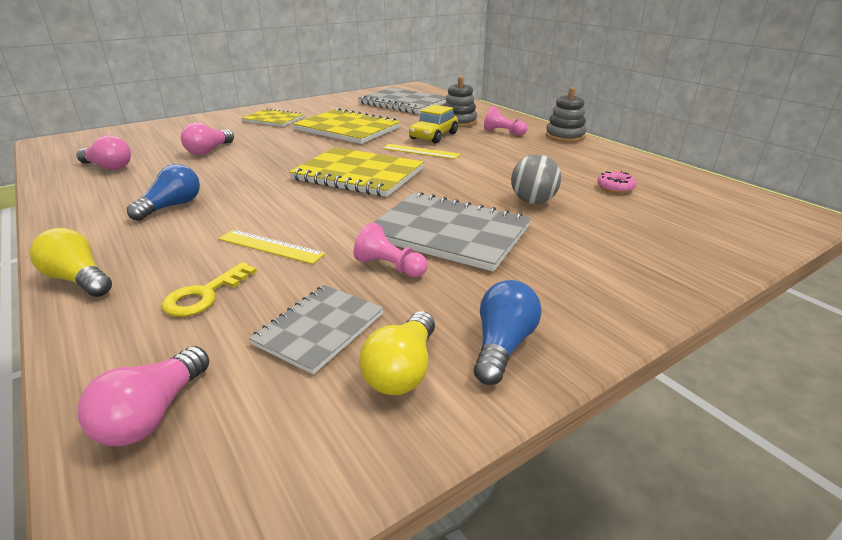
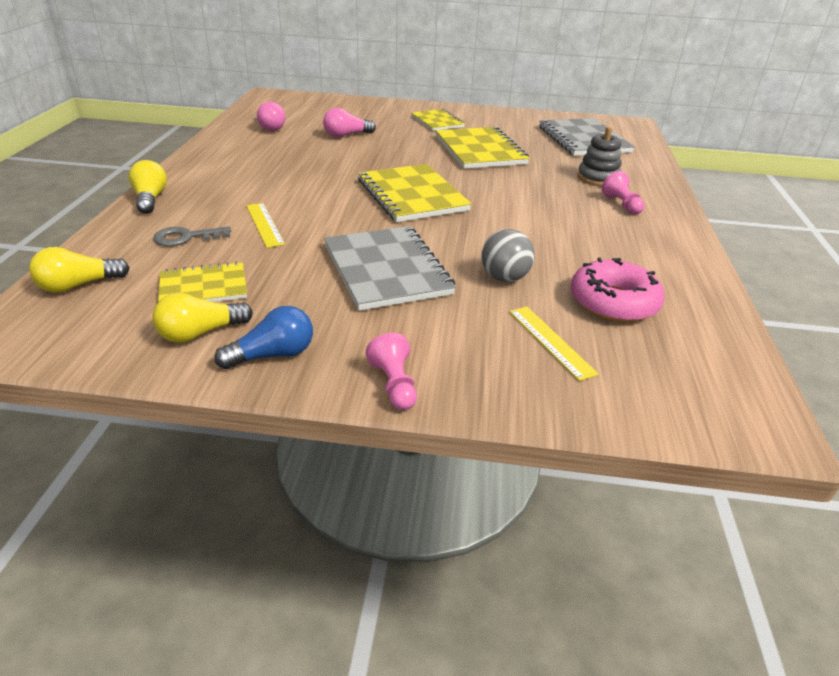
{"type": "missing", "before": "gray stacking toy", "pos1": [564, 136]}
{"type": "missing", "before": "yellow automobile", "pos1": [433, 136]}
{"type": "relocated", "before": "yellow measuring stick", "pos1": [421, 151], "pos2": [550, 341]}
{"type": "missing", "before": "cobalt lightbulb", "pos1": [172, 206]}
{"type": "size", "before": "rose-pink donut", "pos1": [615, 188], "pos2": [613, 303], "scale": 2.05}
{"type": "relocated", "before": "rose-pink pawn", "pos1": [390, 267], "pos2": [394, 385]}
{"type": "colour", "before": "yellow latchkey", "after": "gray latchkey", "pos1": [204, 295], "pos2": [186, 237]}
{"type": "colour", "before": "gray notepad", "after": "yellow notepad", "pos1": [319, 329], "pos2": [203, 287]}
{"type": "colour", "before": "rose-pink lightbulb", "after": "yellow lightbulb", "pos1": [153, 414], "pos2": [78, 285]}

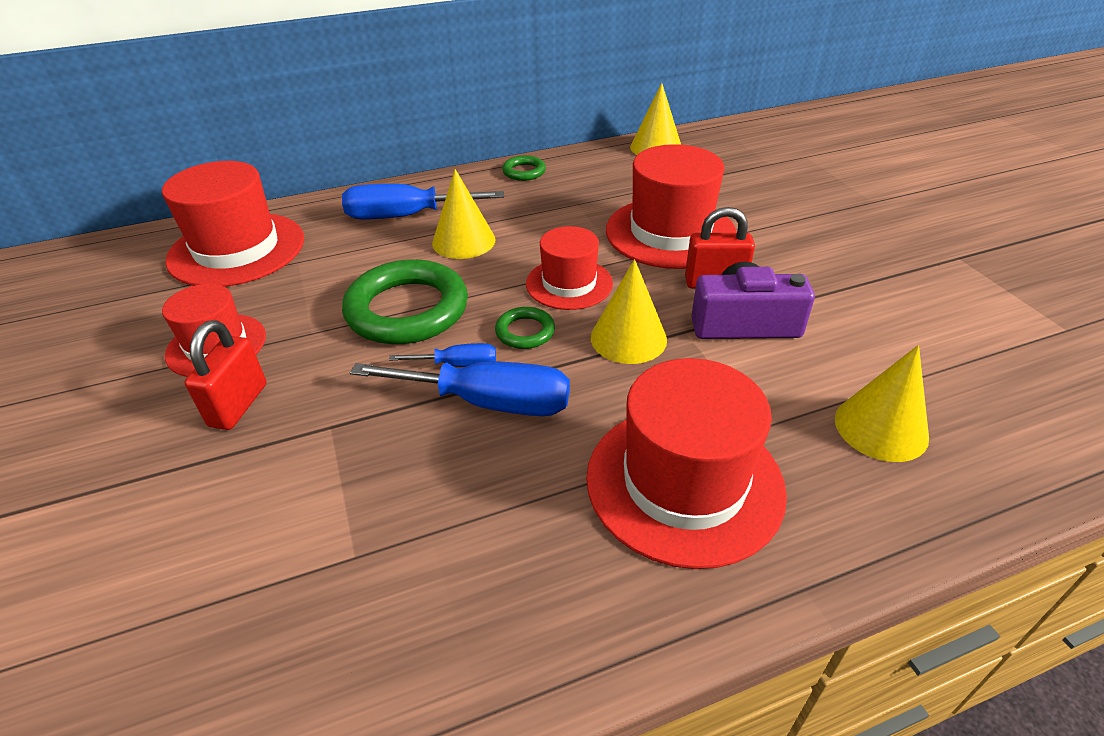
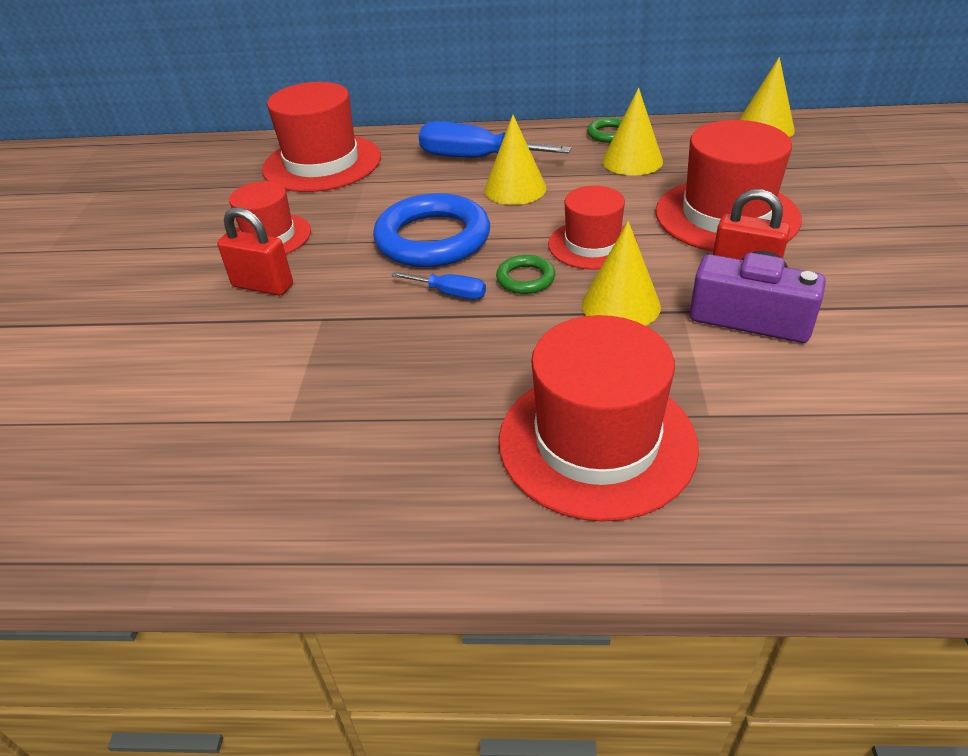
{"type": "colour", "before": "green torus", "after": "cobalt torus", "pos1": [407, 309], "pos2": [433, 239]}
{"type": "spun", "before": "scarlet padlock", "pos1": [238, 405], "pos2": [263, 286], "turn": 75}
{"type": "relocated", "before": "yellow cone shape", "pos1": [881, 427], "pos2": [632, 161]}
{"type": "missing", "before": "cobalt screwdriver", "pos1": [488, 402]}

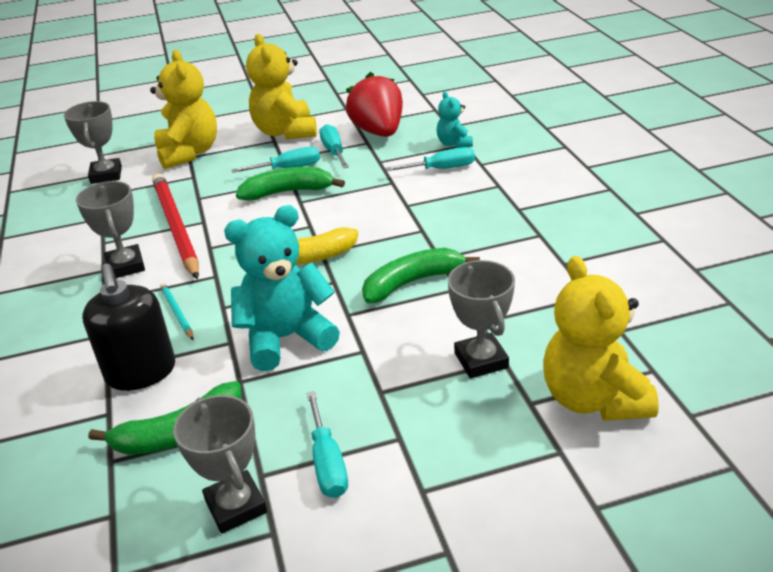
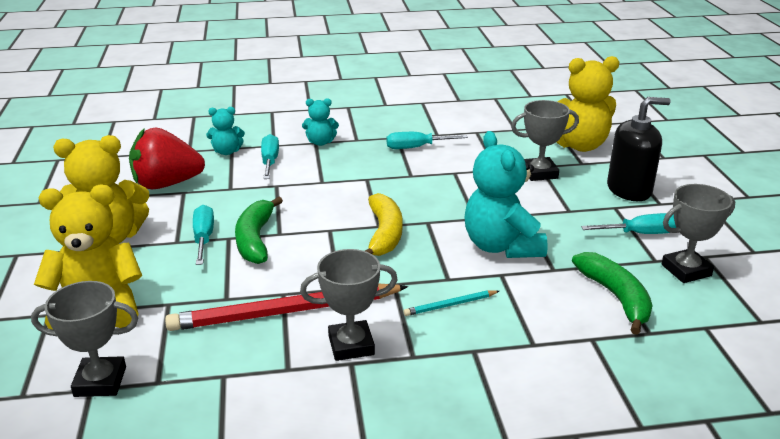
{"type": "relocated", "before": "turquoise screwdriver", "pos1": [334, 151], "pos2": [416, 147]}
{"type": "missing", "before": "green banana", "pos1": [412, 282]}
{"type": "relocated", "before": "jet-black pump bottle", "pos1": [141, 372], "pos2": [629, 190]}
{"type": "appeared", "after": "turquoise teddy", "pos2": [320, 142]}

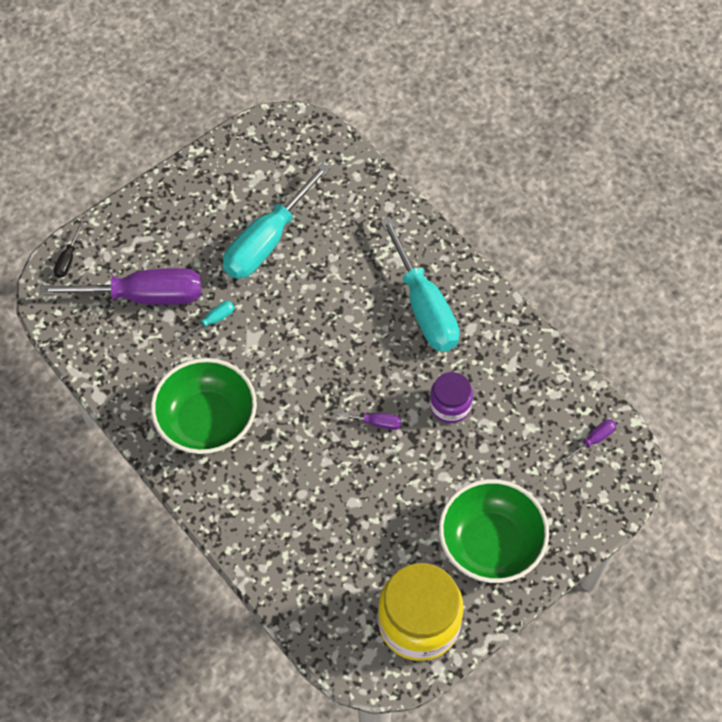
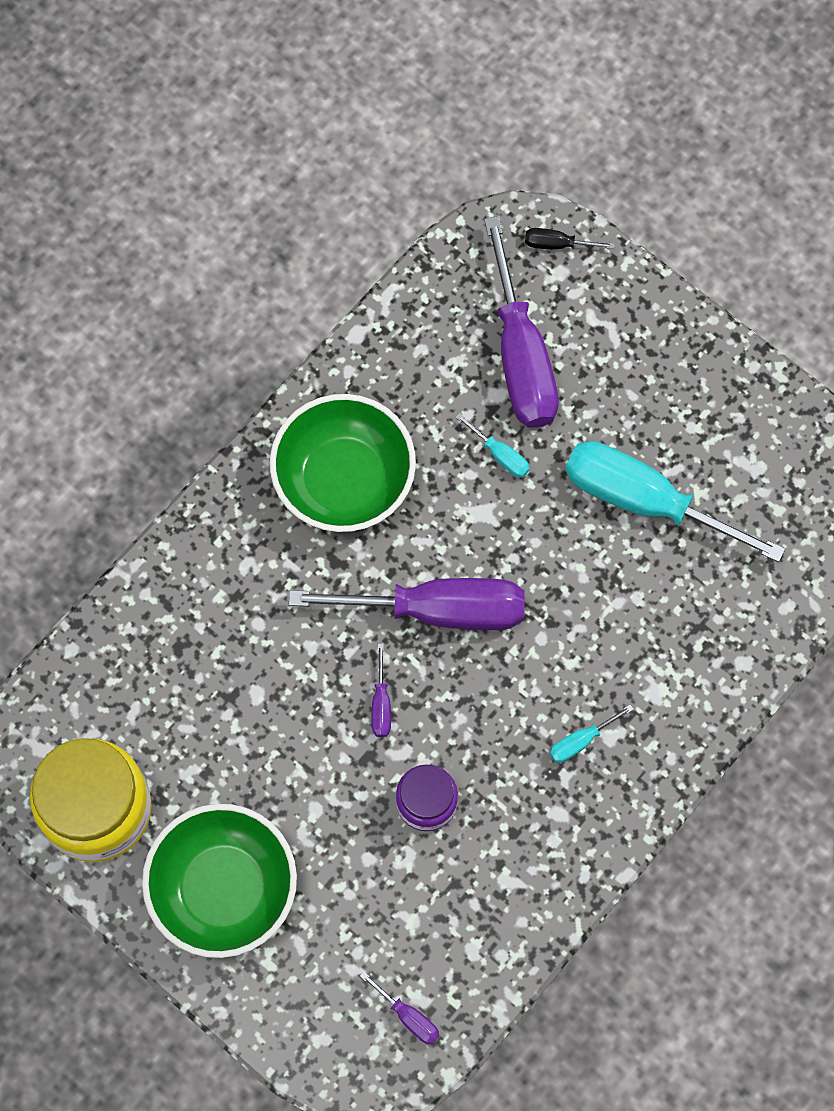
{"type": "size", "before": "turquoise screwdriver", "pos1": [424, 306], "pos2": [581, 741], "scale": 0.4}
{"type": "appeared", "after": "royal purple screwdriver", "pos2": [437, 610]}

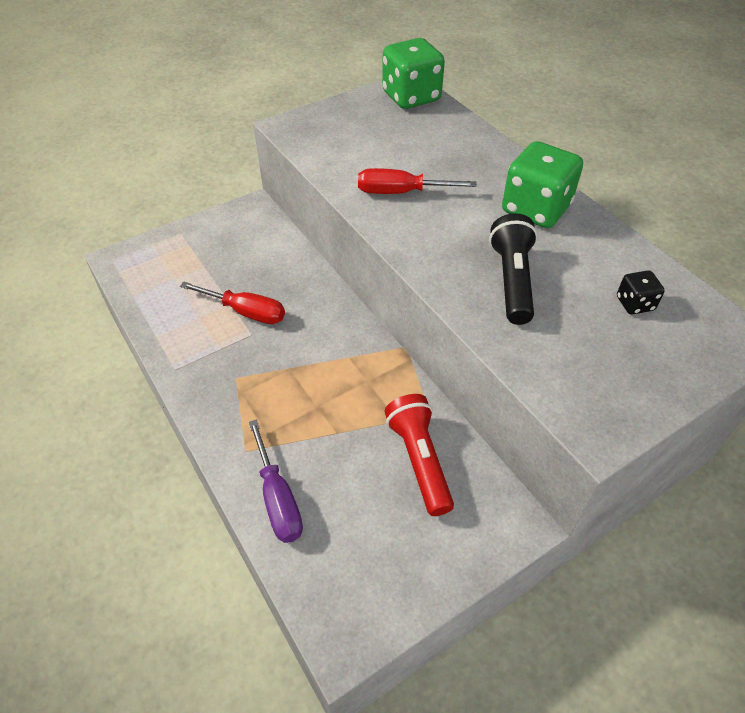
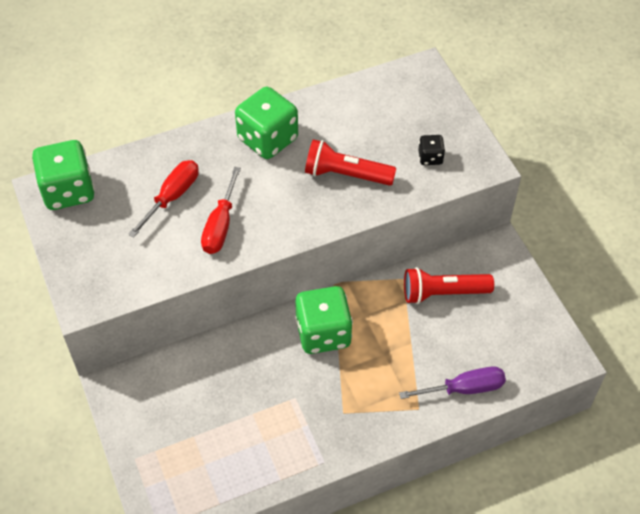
{"type": "colour", "before": "jet-black torch", "after": "scarlet torch", "pos1": [512, 280], "pos2": [346, 174]}
{"type": "relocated", "before": "jet-black die", "pos1": [634, 304], "pos2": [430, 157]}
{"type": "relocated", "before": "scarlet screwdriver", "pos1": [245, 312], "pos2": [172, 197]}
{"type": "appeared", "after": "green die", "pos2": [323, 333]}

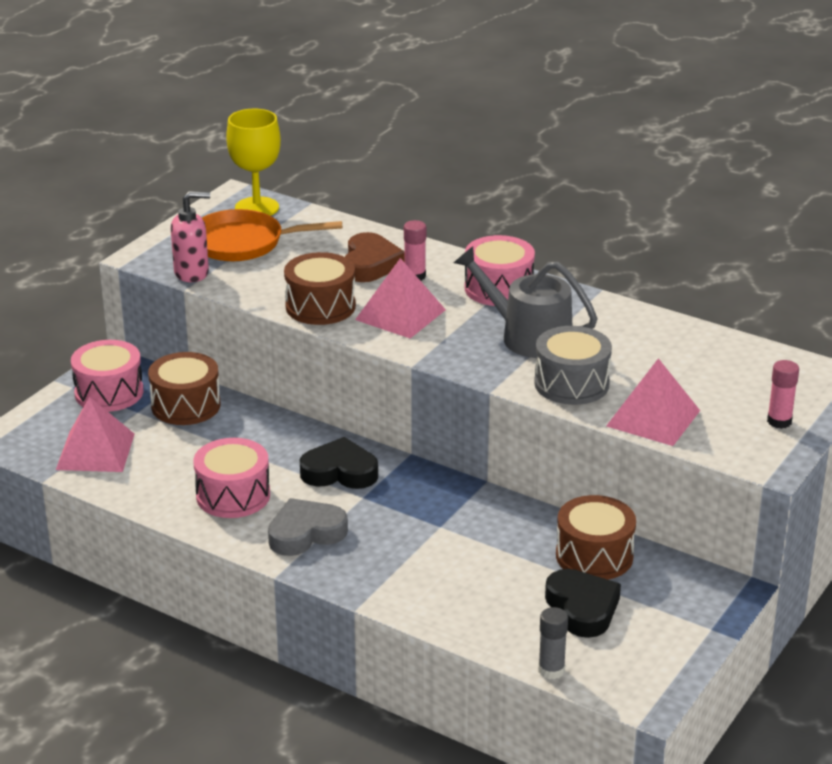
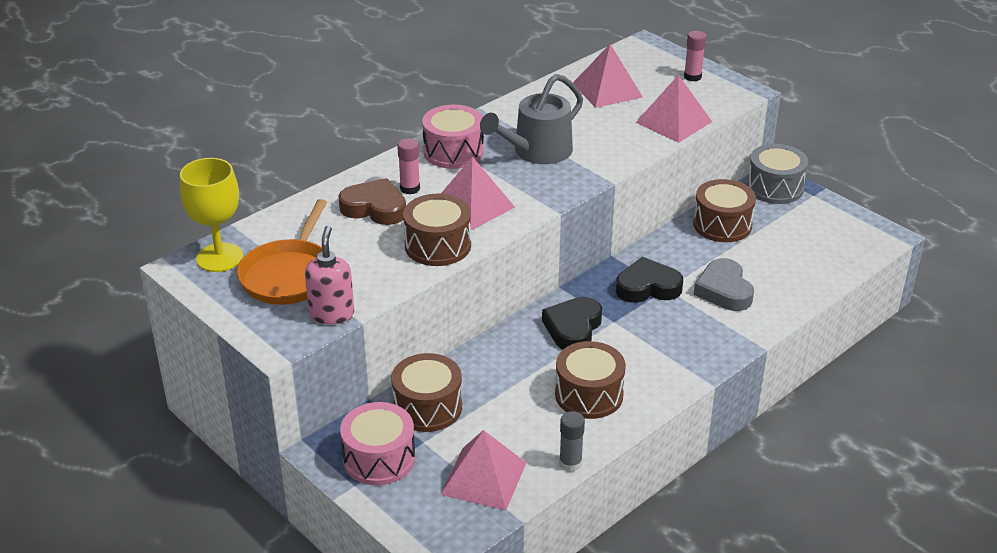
{"type": "relocated", "before": "gray snare drum", "pos1": [571, 384], "pos2": [775, 188]}
{"type": "colour", "before": "rose-pink snare drum", "after": "brown snare drum", "pos1": [233, 495], "pos2": [589, 395]}
{"type": "relocated", "before": "gray heart shape", "pos1": [306, 533], "pos2": [724, 290]}
{"type": "relocated", "before": "jet-black heart shape", "pos1": [582, 608], "pos2": [647, 287]}
{"type": "relocated", "before": "gray stick of glue", "pos1": [551, 670], "pos2": [570, 463]}
{"type": "appeared", "after": "rose-pink solid pyramid", "pos2": [607, 90]}

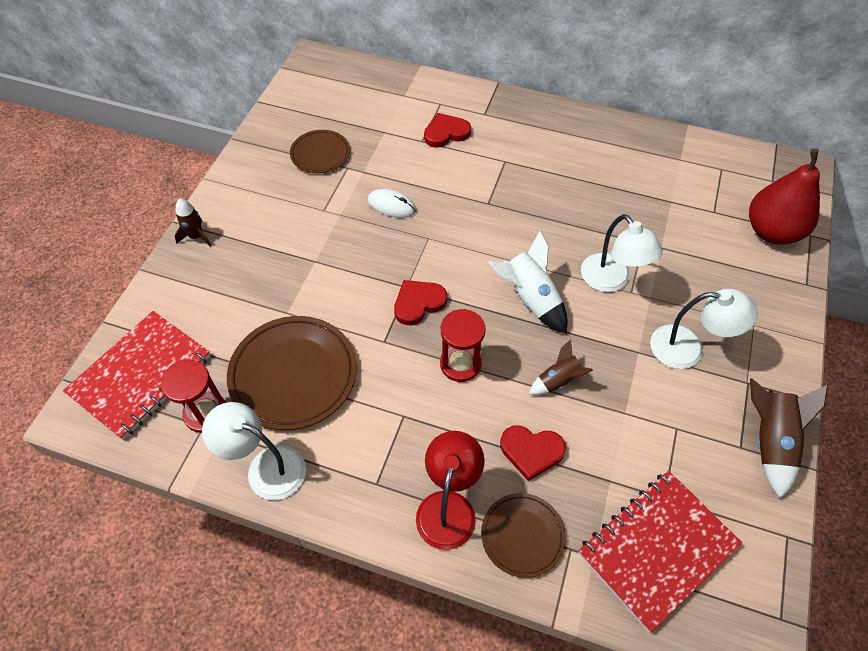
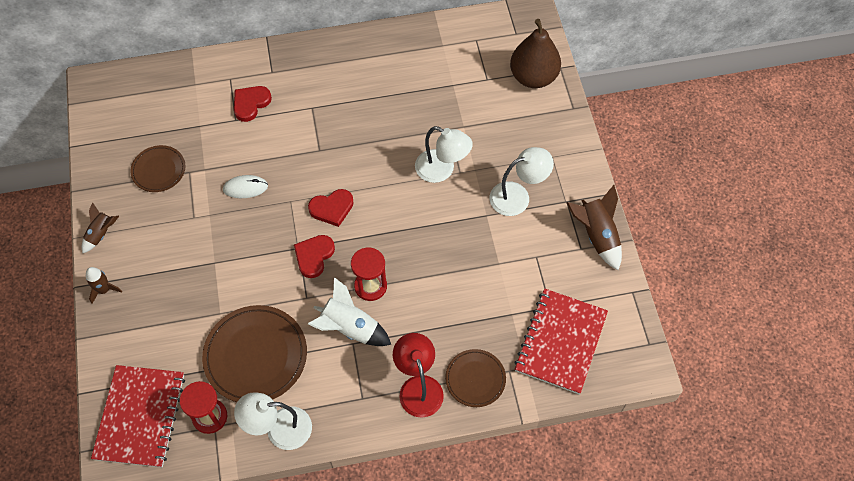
{"type": "colour", "before": "scarlet toy pear", "after": "brown toy pear", "pos1": [772, 231], "pos2": [533, 77]}
{"type": "relocated", "before": "snow-white rocket", "pos1": [530, 299], "pos2": [350, 328]}
{"type": "relocated", "before": "brown rocket", "pos1": [558, 381], "pos2": [101, 234]}
{"type": "relocated", "before": "scarlet heart shape", "pos1": [531, 451], "pos2": [332, 208]}

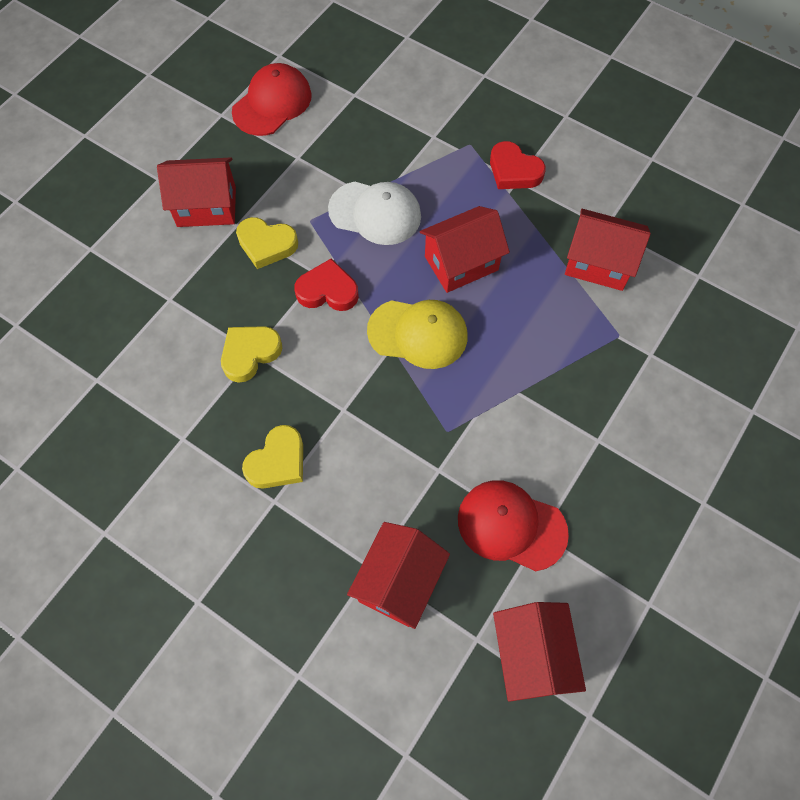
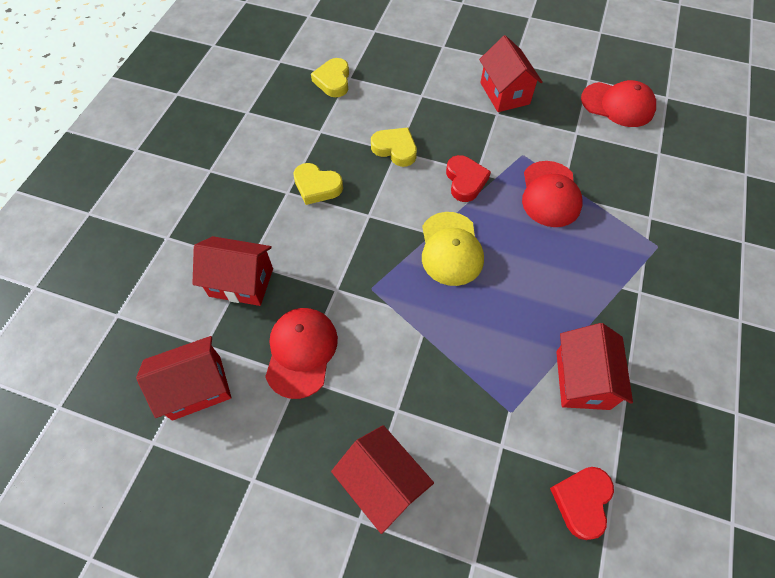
{"type": "relocated", "before": "scarlet heart shape", "pos1": [514, 171], "pos2": [581, 501]}
{"type": "colour", "before": "snow-white cap", "after": "scarlet cap", "pos1": [375, 213], "pos2": [550, 194]}
{"type": "relocated", "before": "scarlet toy house", "pos1": [461, 263], "pos2": [382, 483]}
{"type": "relocated", "before": "yellow heart shape", "pos1": [266, 245], "pos2": [333, 81]}

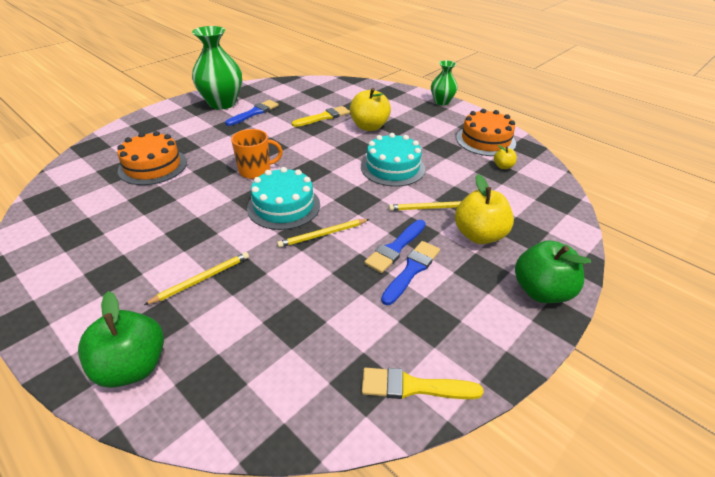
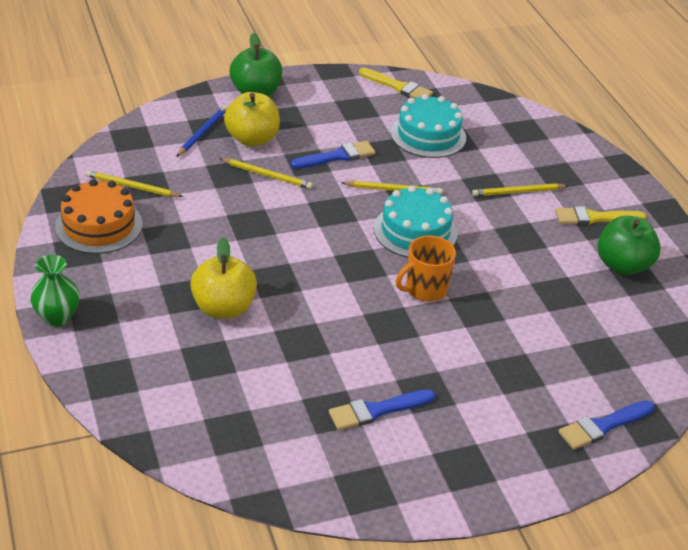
{"type": "missing", "before": "green tall vase", "pos1": [222, 103]}
{"type": "relocated", "before": "yellow brush", "pos1": [323, 117], "pos2": [595, 218]}
{"type": "spun", "before": "orange-coloured mug", "pos1": [256, 170], "pos2": [425, 289], "turn": -45}
{"type": "missing", "before": "orange-coloured gateau", "pos1": [153, 166]}
{"type": "relocated", "before": "turquoise gateau", "pos1": [392, 167], "pos2": [428, 135]}
{"type": "exchanged", "before": "yellow apple", "after": "yellow lead pencil", "pos1": [503, 166], "pos2": [132, 187]}
{"type": "relocated", "before": "cobalt brush", "pos1": [412, 270], "pos2": [603, 426]}
{"type": "relocated", "before": "green apple", "pos1": [133, 367], "pos2": [622, 265]}
{"type": "appeared", "after": "cobalt lead pencil", "pos2": [202, 133]}

